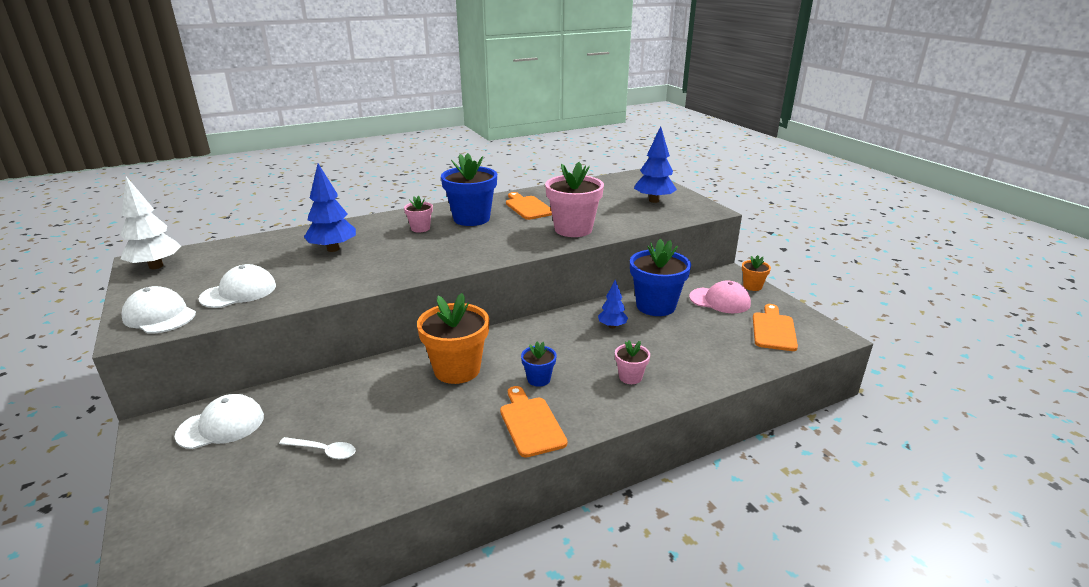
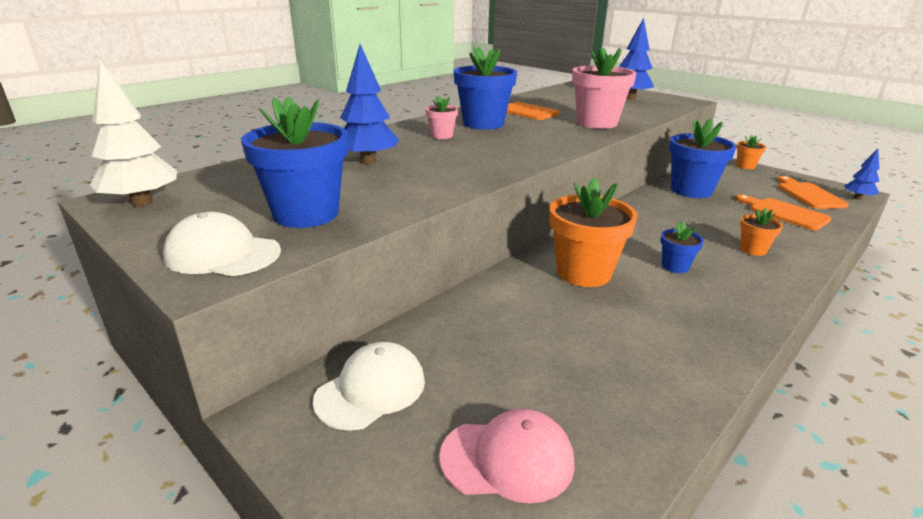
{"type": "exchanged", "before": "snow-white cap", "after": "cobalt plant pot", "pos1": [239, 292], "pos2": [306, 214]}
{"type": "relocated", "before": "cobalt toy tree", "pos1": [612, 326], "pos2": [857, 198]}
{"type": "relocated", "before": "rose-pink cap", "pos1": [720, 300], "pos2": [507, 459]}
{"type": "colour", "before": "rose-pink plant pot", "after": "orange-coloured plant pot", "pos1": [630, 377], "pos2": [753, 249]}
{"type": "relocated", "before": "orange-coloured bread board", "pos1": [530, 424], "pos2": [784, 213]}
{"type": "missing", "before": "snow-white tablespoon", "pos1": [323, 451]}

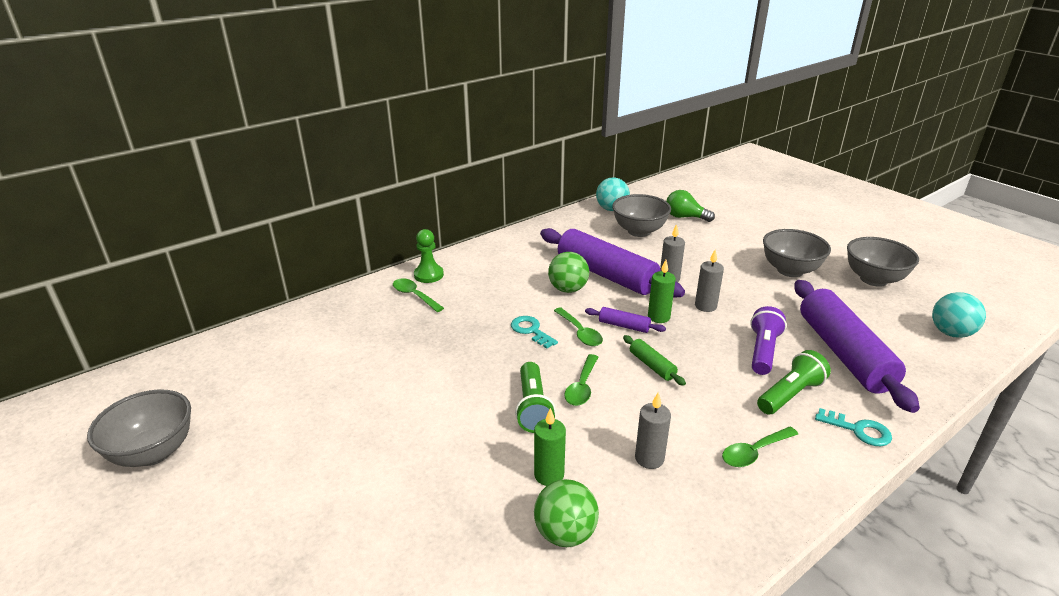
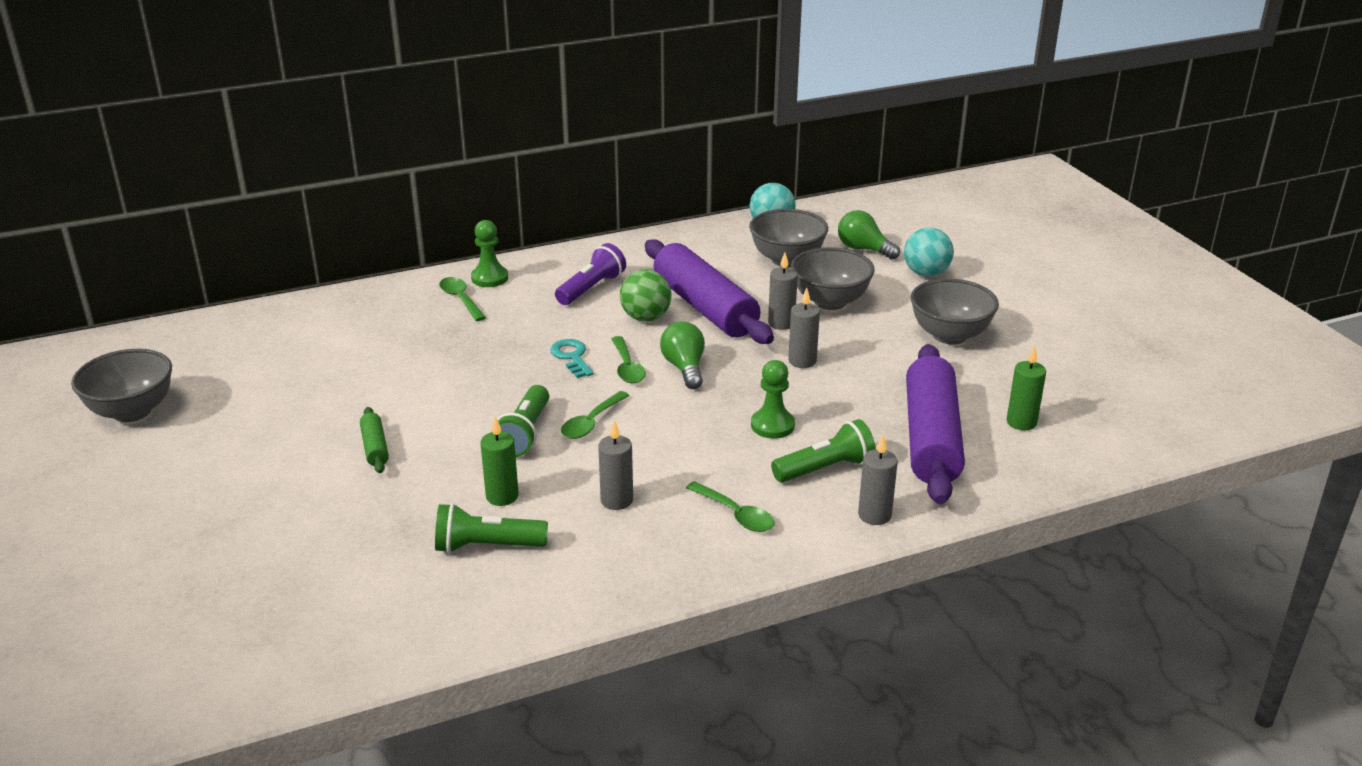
{"type": "relocated", "before": "gray bowl", "pos1": [873, 279], "pos2": [830, 301]}
{"type": "relocated", "before": "green candle", "pos1": [658, 317], "pos2": [1021, 422]}
{"type": "relocated", "before": "turquoise sphere", "pos1": [950, 333], "pos2": [926, 273]}
{"type": "relocated", "before": "royal purple torch", "pos1": [763, 351], "pos2": [591, 288]}
{"type": "exchanged", "before": "royal purple pastry roller", "after": "green lightbulb", "pos1": [624, 326], "pos2": [684, 368]}
{"type": "relocated", "before": "green pastry roller", "pos1": [652, 365], "pos2": [375, 447]}
{"type": "exchanged", "before": "turquoise latchkey", "after": "gray candle", "pos1": [858, 430], "pos2": [874, 515]}
{"type": "spun", "before": "green tablespoon", "pos1": [754, 452], "pos2": [736, 514], "turn": -120}
{"type": "exchanged", "before": "green sphere", "after": "green torch", "pos1": [565, 533], "pos2": [487, 546]}
{"type": "appeared", "after": "green pawn", "pos2": [772, 425]}

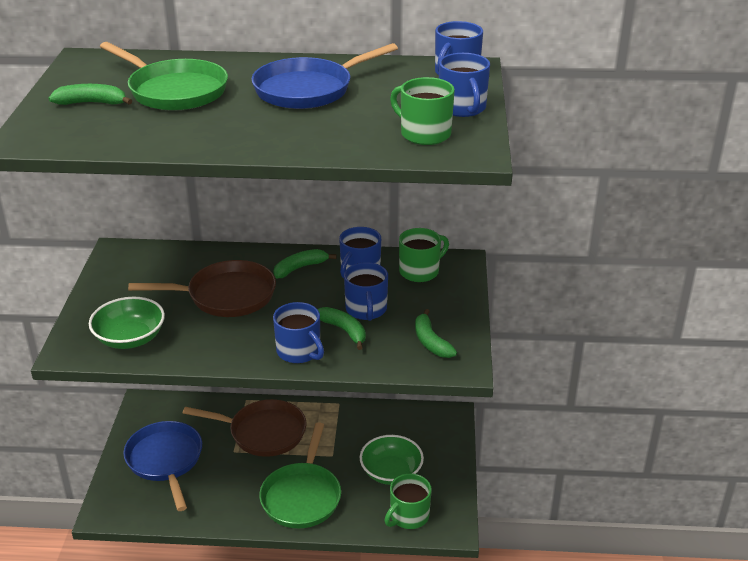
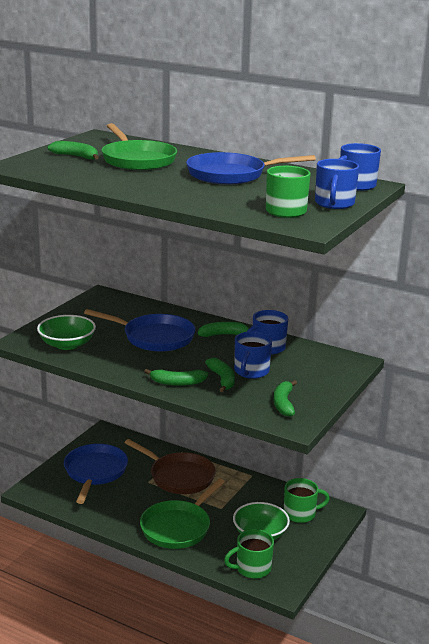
{"type": "relocated", "before": "green mug", "pos1": [420, 271], "pos2": [300, 514]}
{"type": "colour", "before": "brown pan", "after": "cobalt pan", "pos1": [225, 296], "pos2": [154, 337]}
{"type": "exchanged", "before": "cobalt mug", "after": "green banana", "pos1": [299, 351], "pos2": [177, 383]}

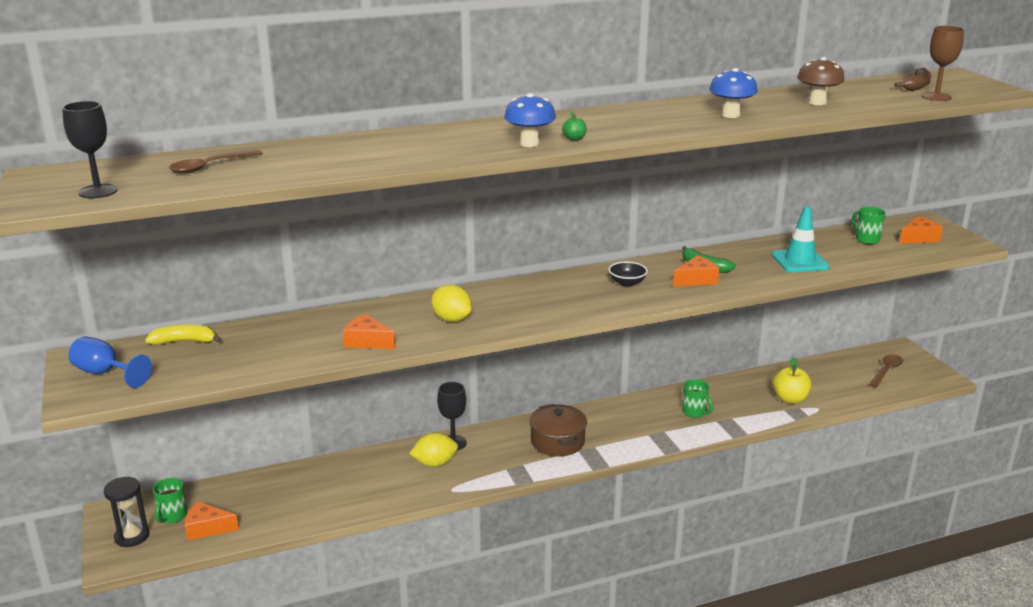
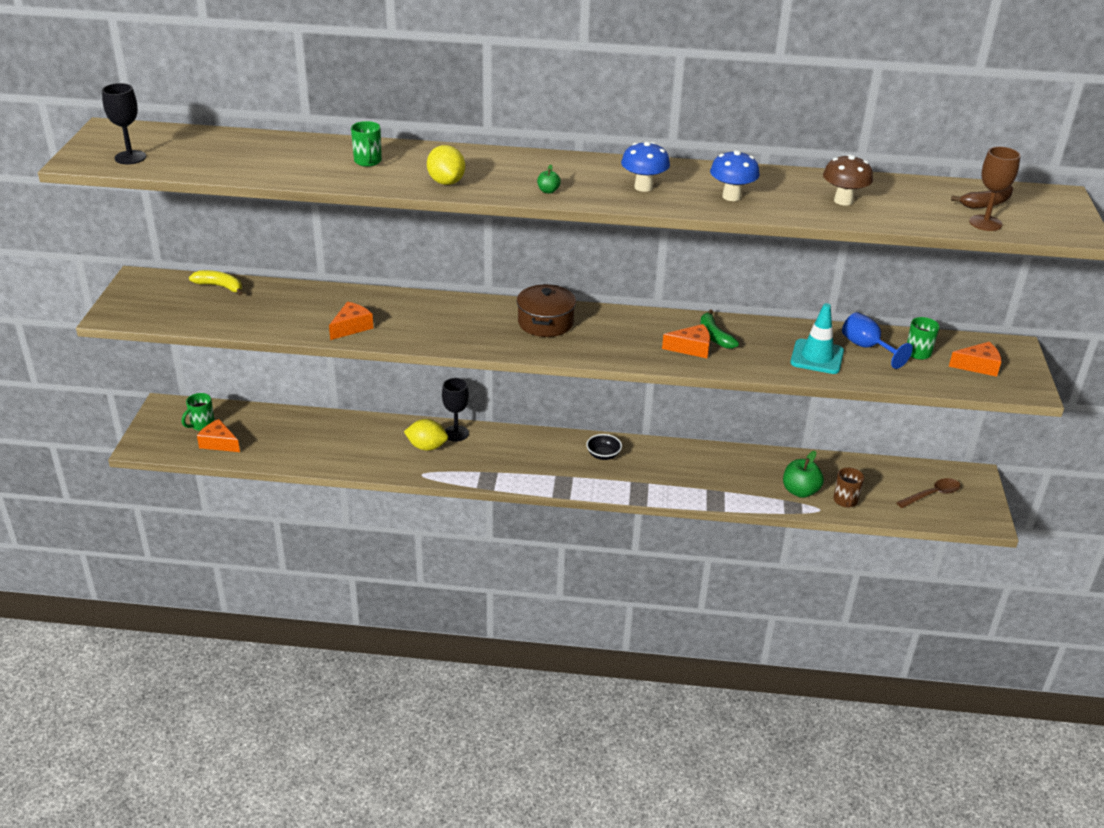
{"type": "relocated", "before": "cobalt toadstool", "pos1": [529, 144], "pos2": [643, 187]}
{"type": "missing", "before": "brown tablespoon", "pos1": [210, 167]}
{"type": "relocated", "before": "jet-black bowl", "pos1": [627, 283], "pos2": [603, 455]}
{"type": "relocated", "before": "yellow citrus fruit", "pos1": [451, 319], "pos2": [446, 182]}
{"type": "spun", "before": "orange-coloured piece of cheese", "pos1": [367, 341], "pos2": [351, 327], "turn": 75}
{"type": "relocated", "before": "cobalt chalice", "pos1": [105, 373], "pos2": [867, 347]}
{"type": "colour", "before": "yellow apple", "after": "green apple", "pos1": [790, 399], "pos2": [800, 491]}
{"type": "relocated", "before": "green mug", "pos1": [695, 412], "pos2": [368, 162]}
{"type": "relocated", "before": "brown pot", "pos1": [557, 441], "pos2": [545, 322]}
{"type": "missing", "before": "jet-black hourglass", "pos1": [132, 536]}
{"type": "appeared", "after": "brown mug", "pos2": [845, 501]}

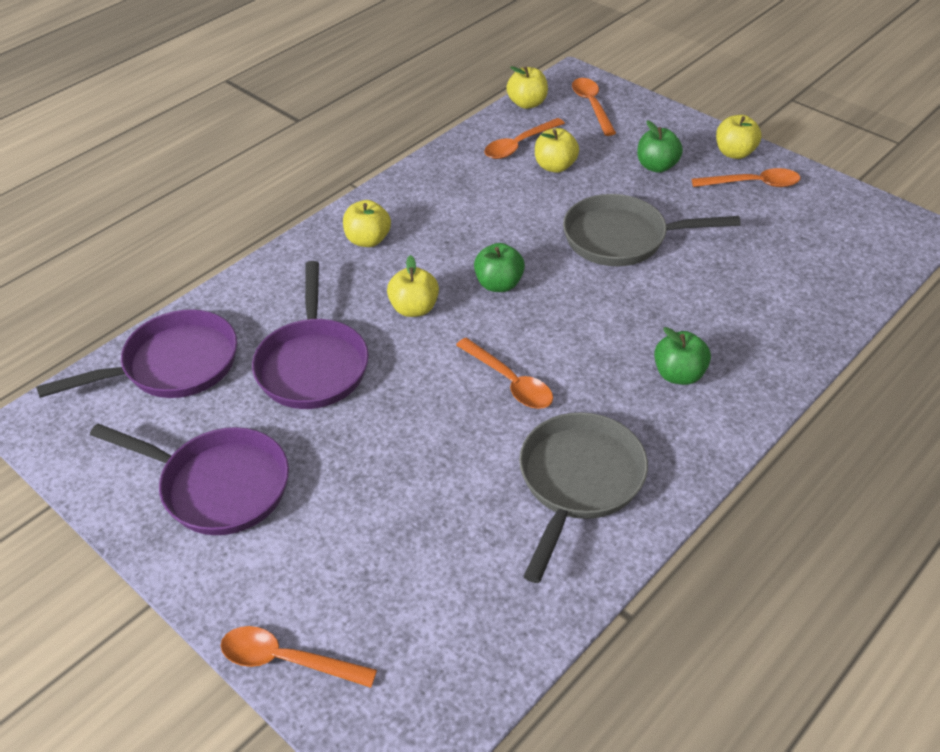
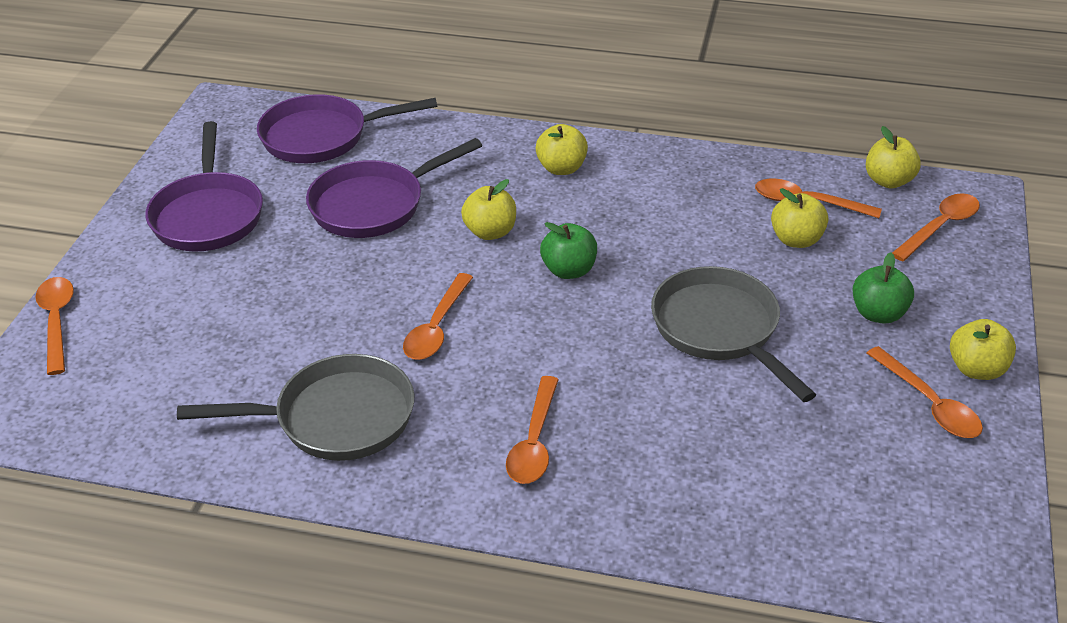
{"type": "spun", "before": "royal purple pan", "pos1": [173, 365], "pos2": [322, 137], "turn": 135}
{"type": "exchanged", "before": "green apple", "after": "orange-coloured tablespoon", "pos1": [679, 375], "pos2": [534, 442]}

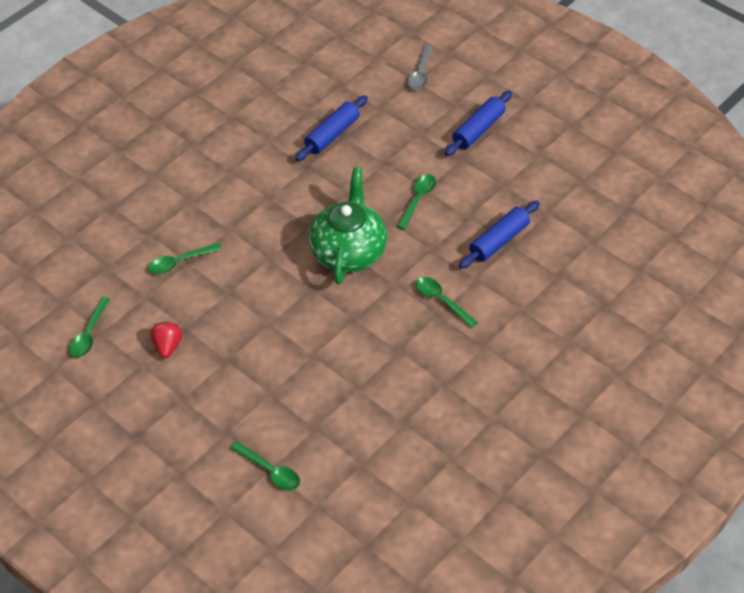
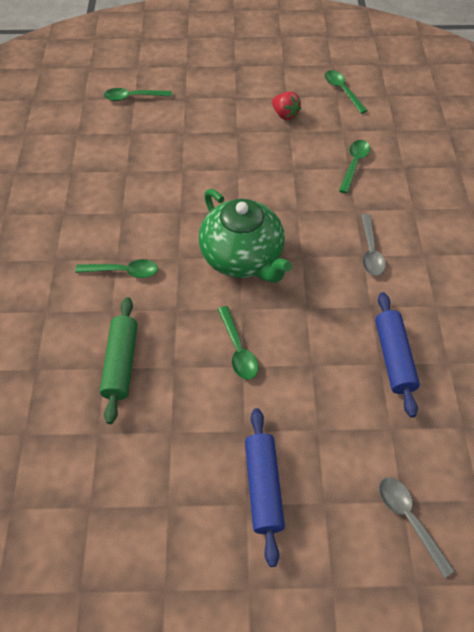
{"type": "colour", "before": "cobalt pastry roller", "after": "green pastry roller", "pos1": [499, 241], "pos2": [121, 363]}
{"type": "appeared", "after": "gray tablespoon", "pos2": [370, 251]}

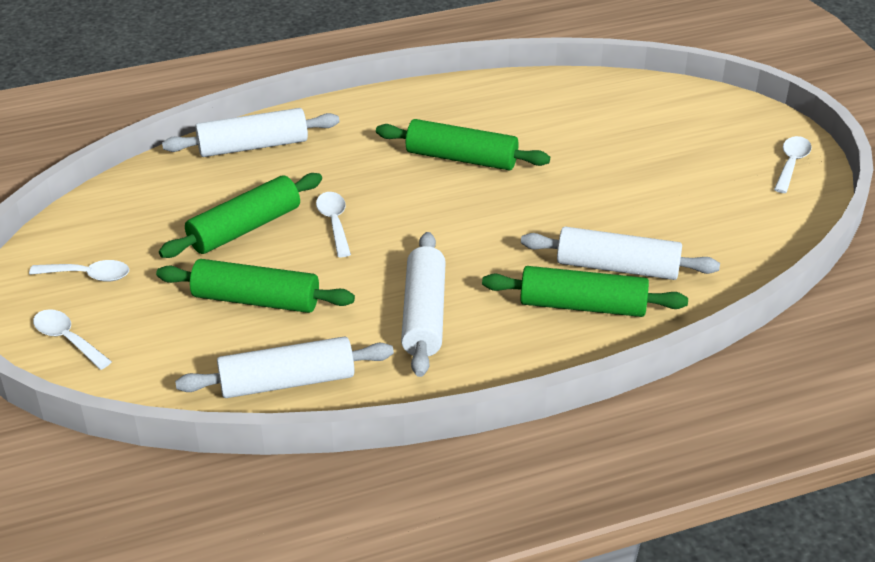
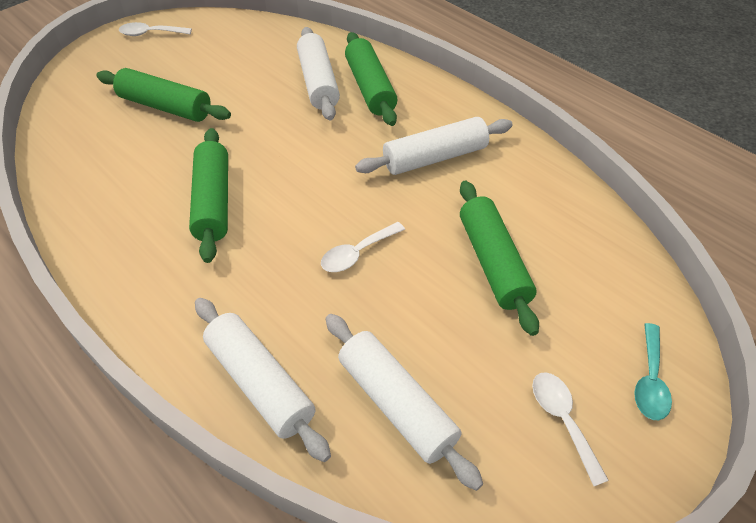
{"type": "relocated", "before": "green pastry roller", "pos1": [245, 228], "pos2": [165, 106]}
{"type": "colour", "before": "snow-white tablespoon", "after": "turquoise tablespoon", "pos1": [68, 339], "pos2": [649, 380]}
{"type": "relocated", "before": "snow-white pastry roller", "pos1": [287, 381], "pos2": [396, 404]}

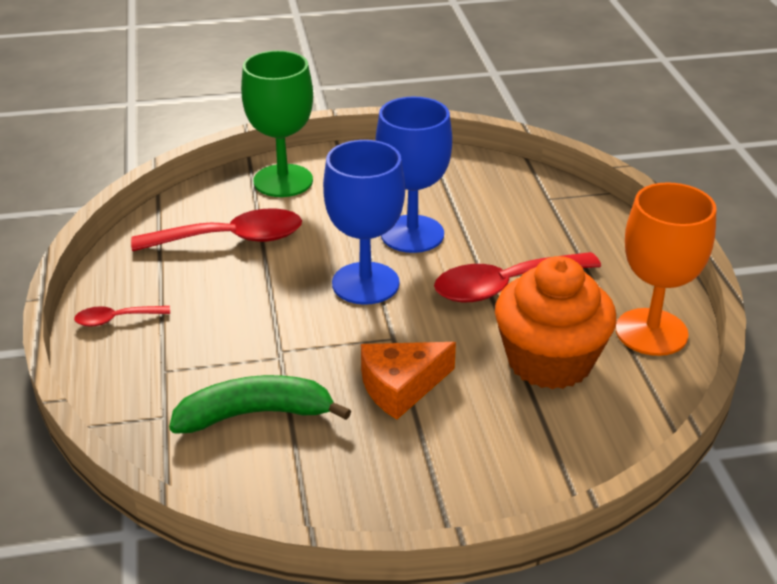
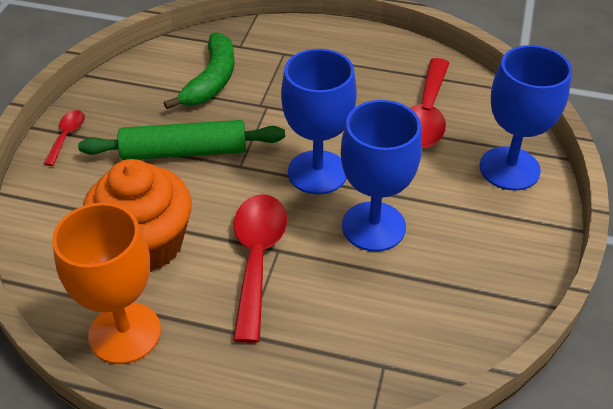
{"type": "colour", "before": "green chalice", "after": "cobalt chalice", "pos1": [283, 181], "pos2": [509, 168]}
{"type": "relocated", "before": "scarlet tablespoon", "pos1": [116, 319], "pos2": [67, 136]}
{"type": "exchanged", "before": "orange-coloured piece of cheese", "after": "green pastry roller", "pos1": [401, 387], "pos2": [184, 151]}

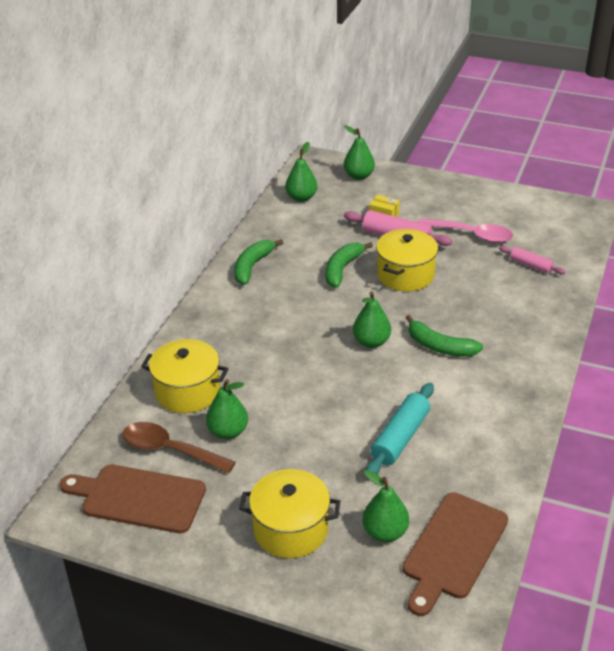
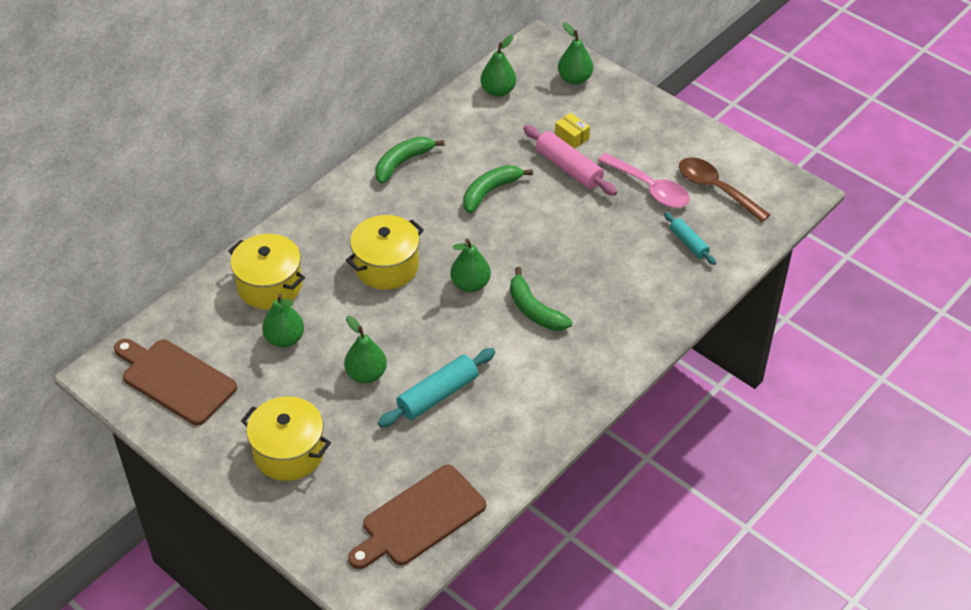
{"type": "relocated", "before": "yellow pot", "pos1": [405, 275], "pos2": [386, 266]}
{"type": "colour", "before": "rose-pink pastry roller", "after": "turquoise pastry roller", "pos1": [531, 265], "pos2": [688, 243]}
{"type": "relocated", "before": "brown tablespoon", "pos1": [169, 450], "pos2": [716, 189]}
{"type": "relocated", "before": "green toy pear", "pos1": [385, 532], "pos2": [366, 374]}

